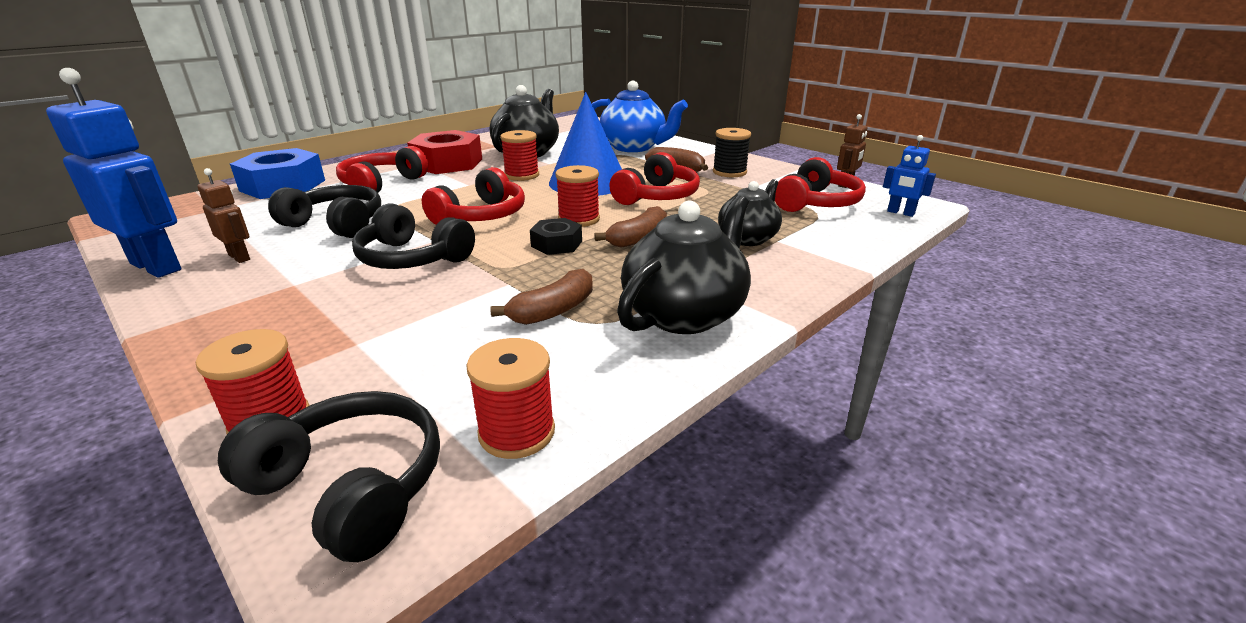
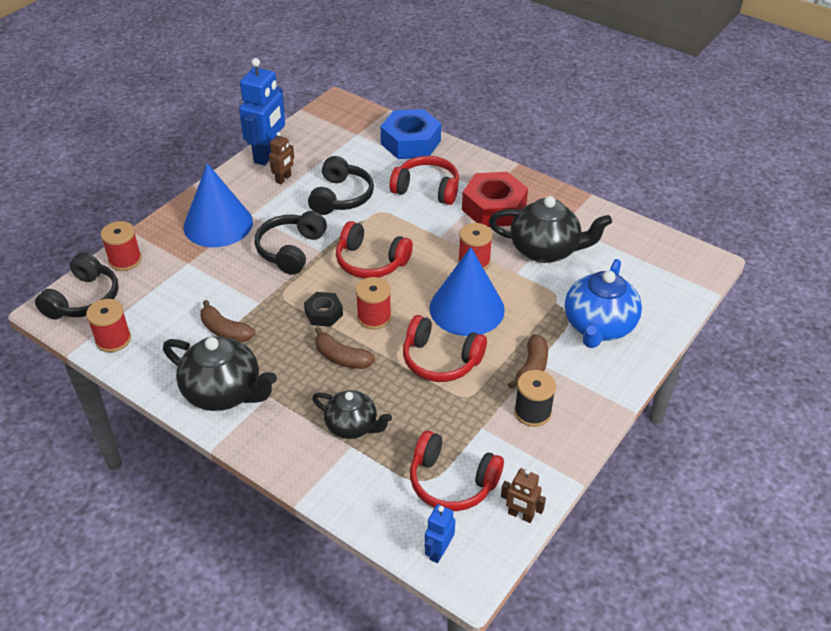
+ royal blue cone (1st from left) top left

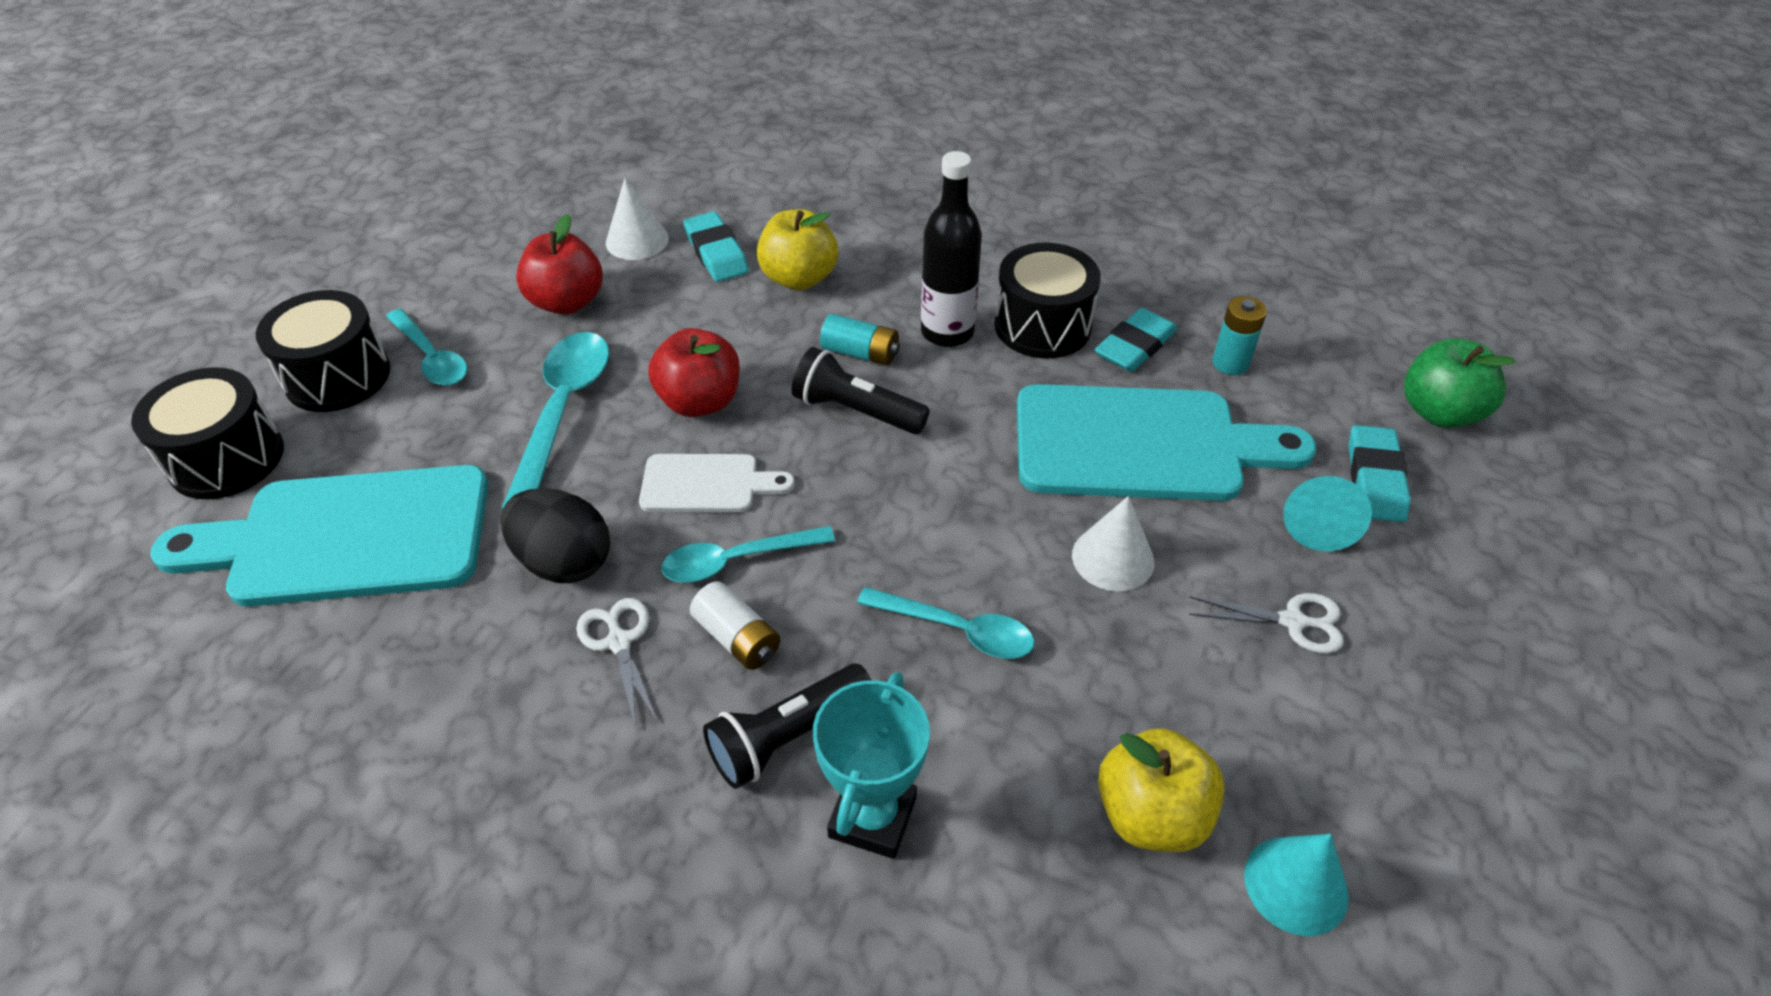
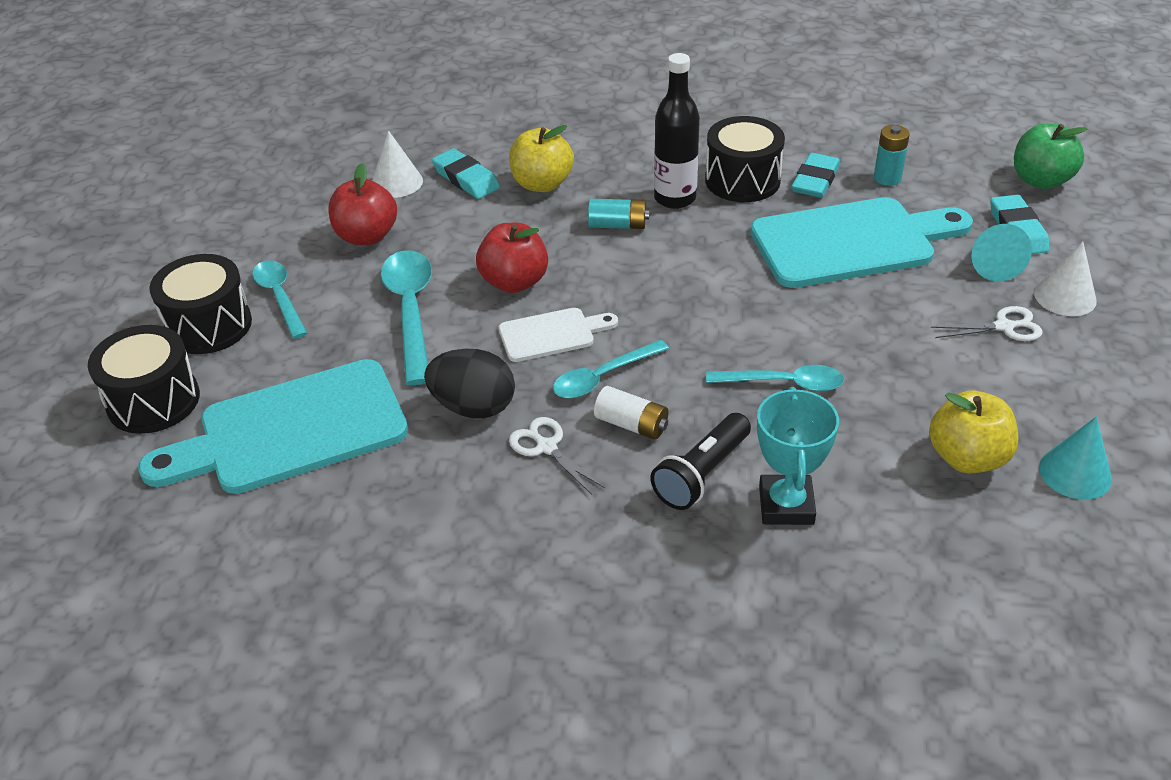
~ turquoise spoon (1st from left) middle left = middle left 150 degrees counterclockwise
~ pure white cone (2nd from left) centre to middle right
- jet-black torch (2nd from left) centre

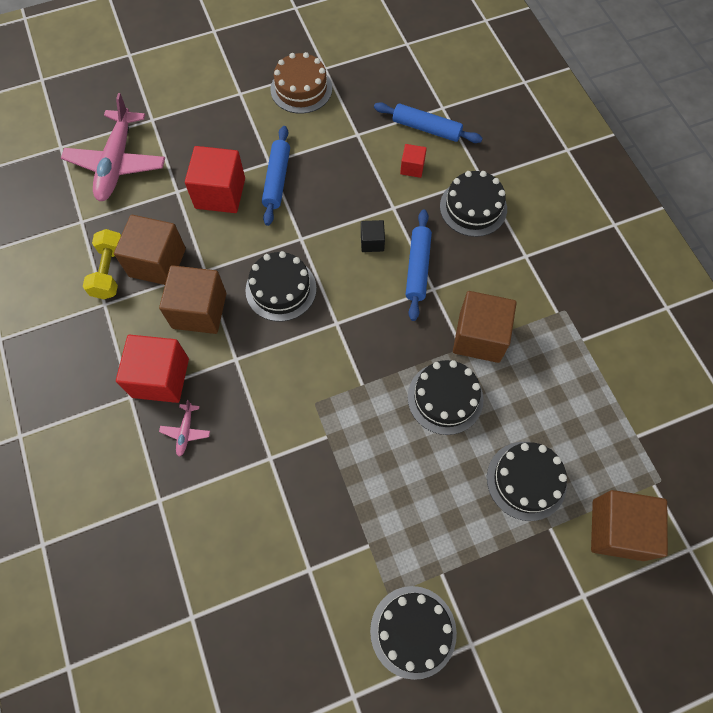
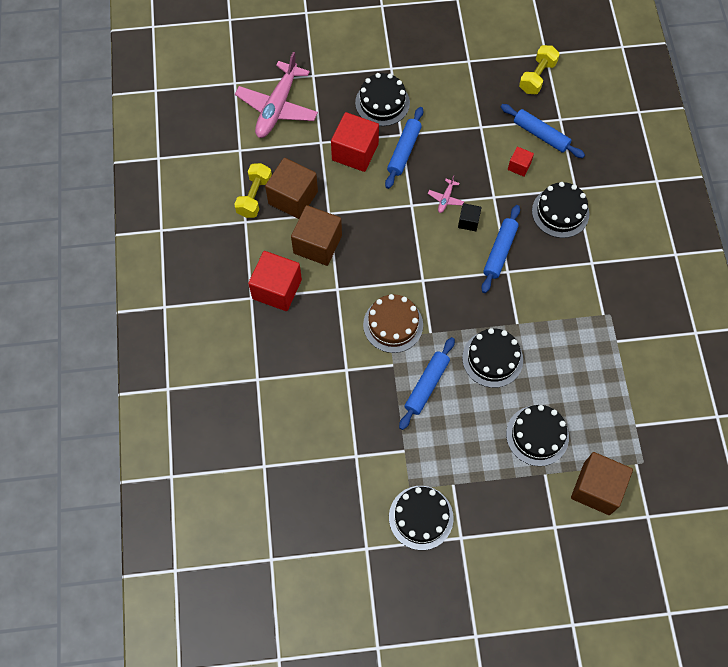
~ jet-black cake (1st from left) centre to top centre
~ brown cake top centre to centre
+ royal blue pastry roller (2nd from left) centre
~ rosy toy plane (2nd from left) middle left to top centre
+ golden free weight (2nd from left) top right
- brown block (3rd from left) middle right

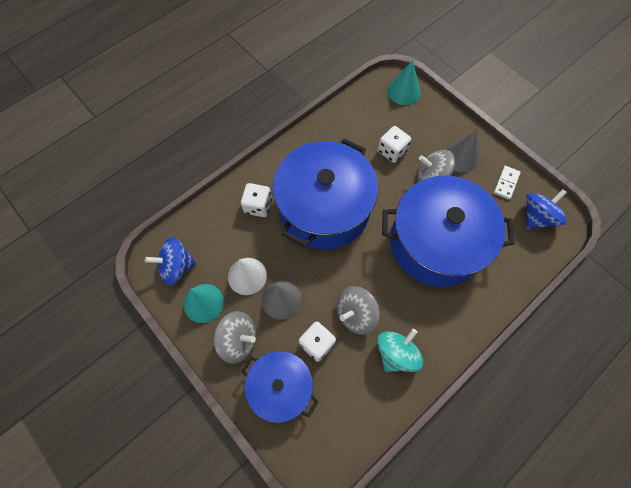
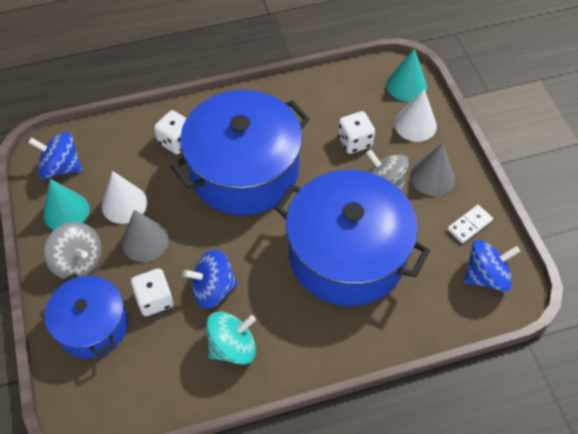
~ ash-grey spinning top (2nd from left) centre to royal blue spinning top (2nd from left) centre
+ pure white cone (2nd from left) top right

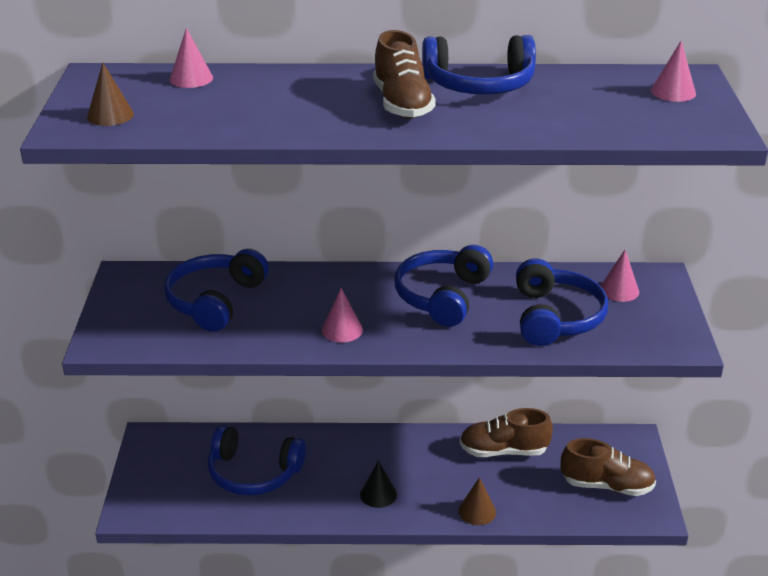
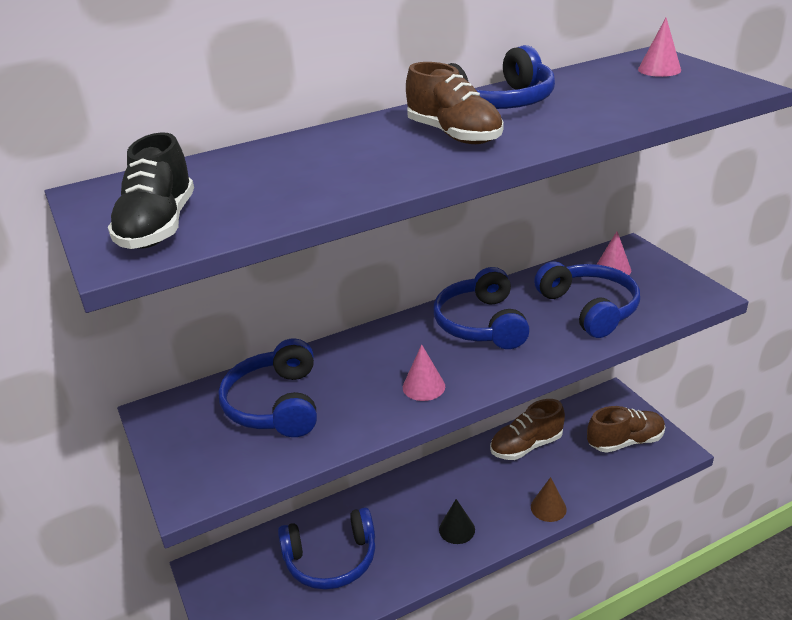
~ brown cone (1st from left) top left to jet-black sneaker top left
- rosy cone (1st from left) top left

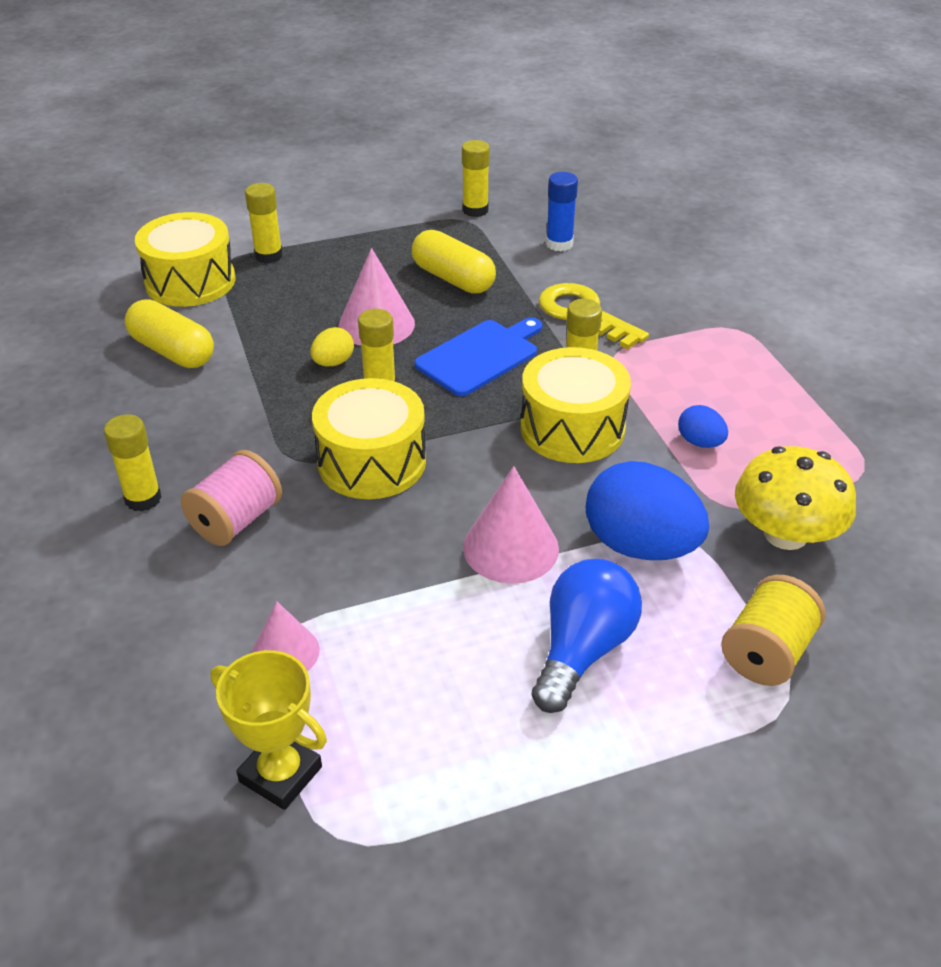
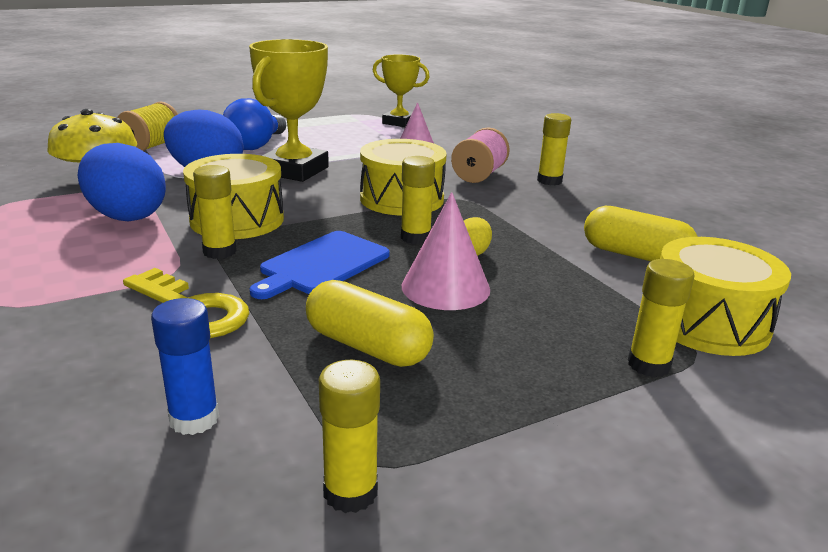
~ royal blue toy egg (2nd from left in the first image) middle right = top left x2.11
~ rosy cone (3rd from left) centre to golden award cup (1st from left) top centre

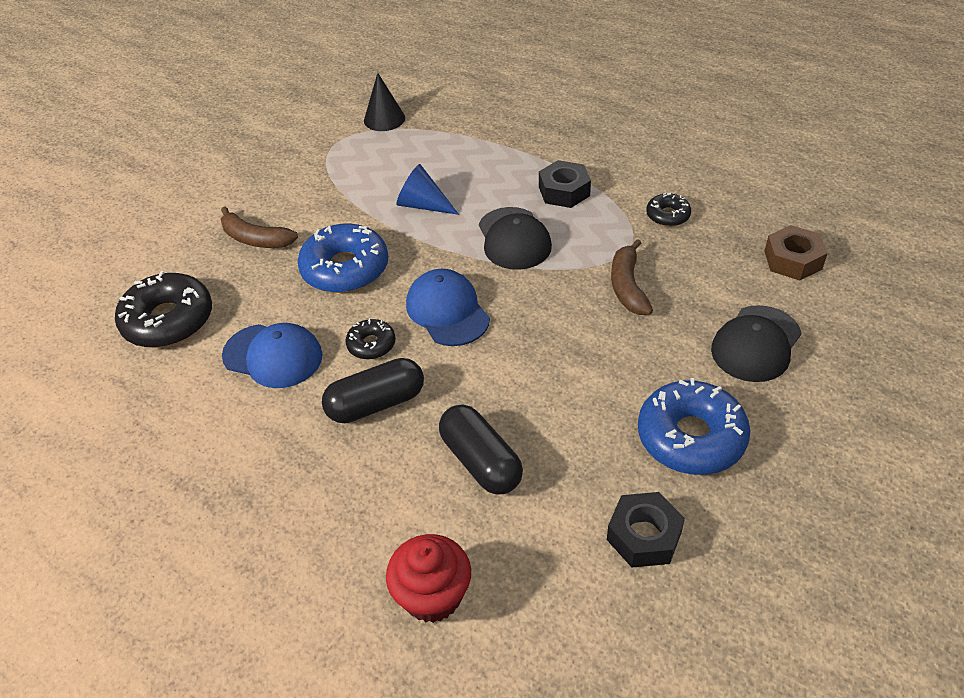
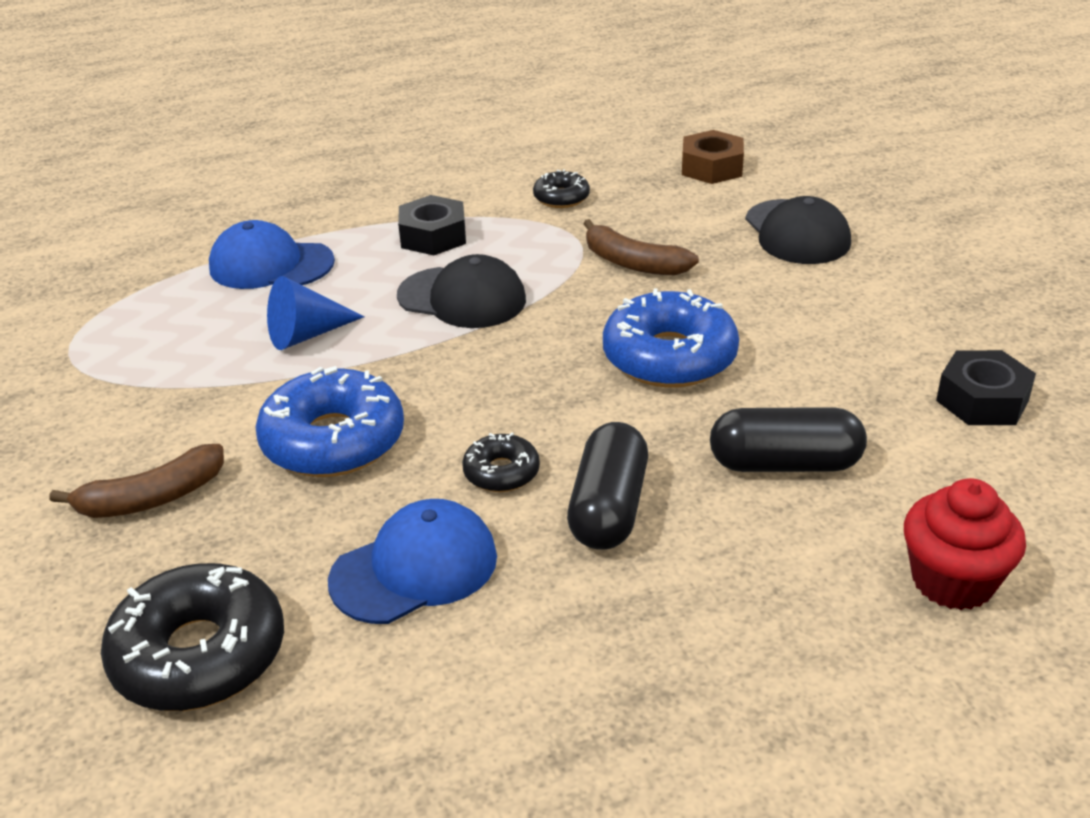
~ royal blue baseball cap (2nd from left in the first image) centre to royal blue baseball cap (1st from left) top left
~ royal blue glazed donut (2nd from left) middle right to centre
- jet-black cone top centre

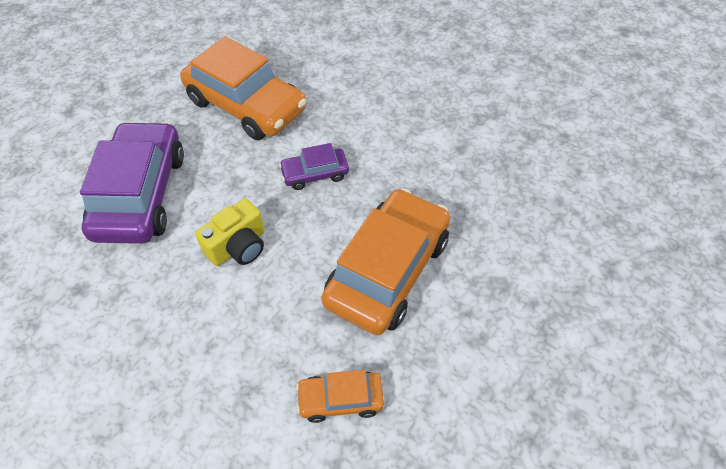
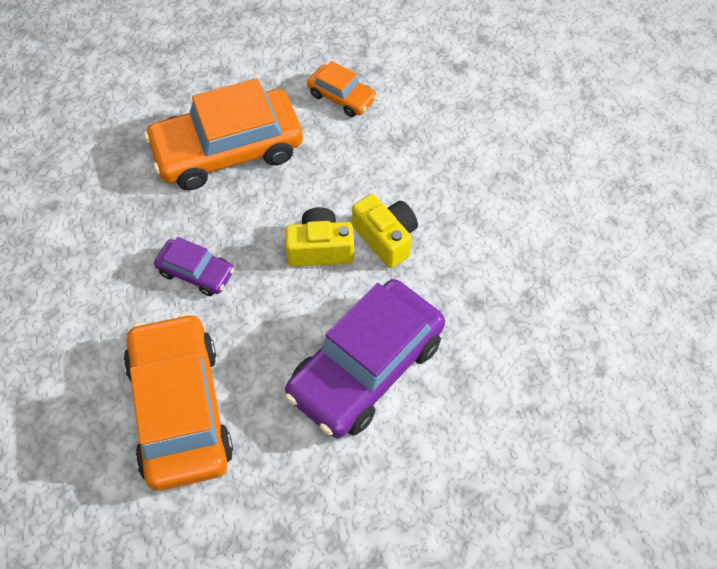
+ golden photo camera (2nd from left) centre

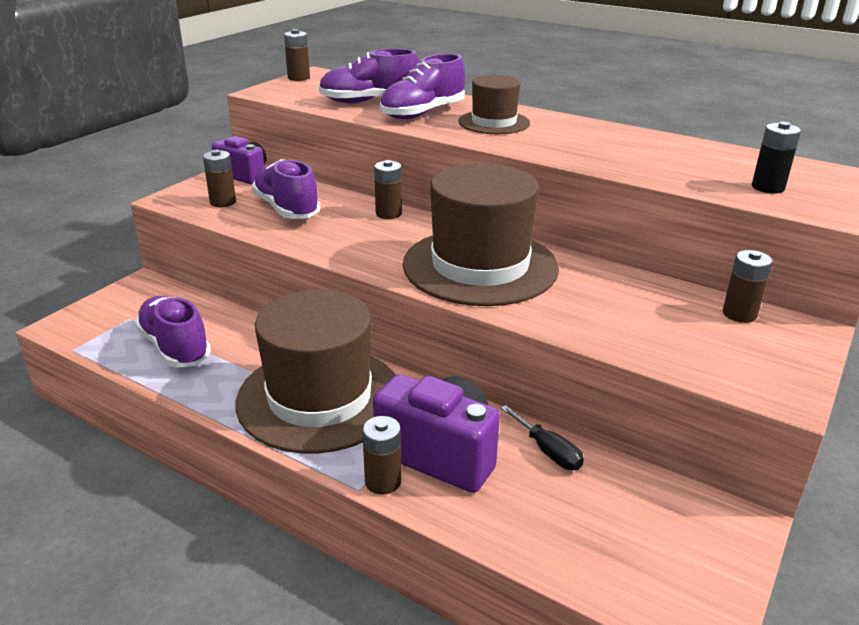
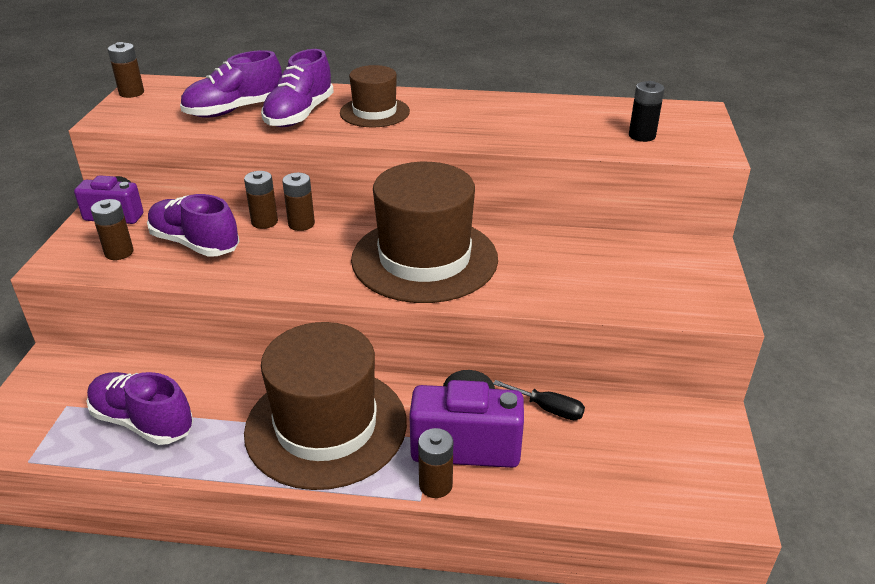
~ brown power cell (5th from left in the first image) middle right to brown power cell (3rd from left) middle left

